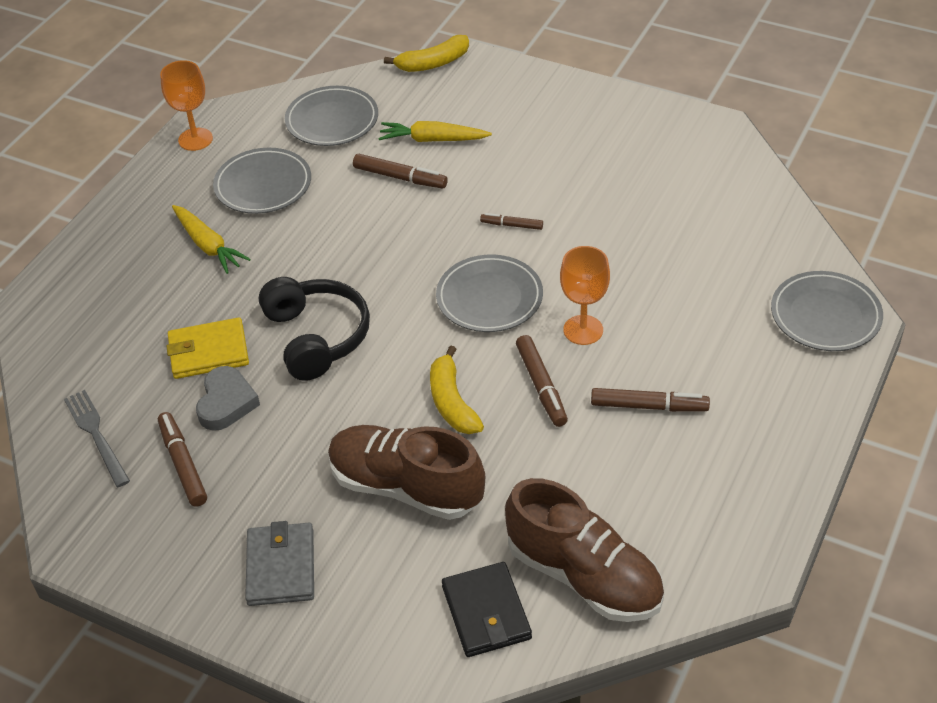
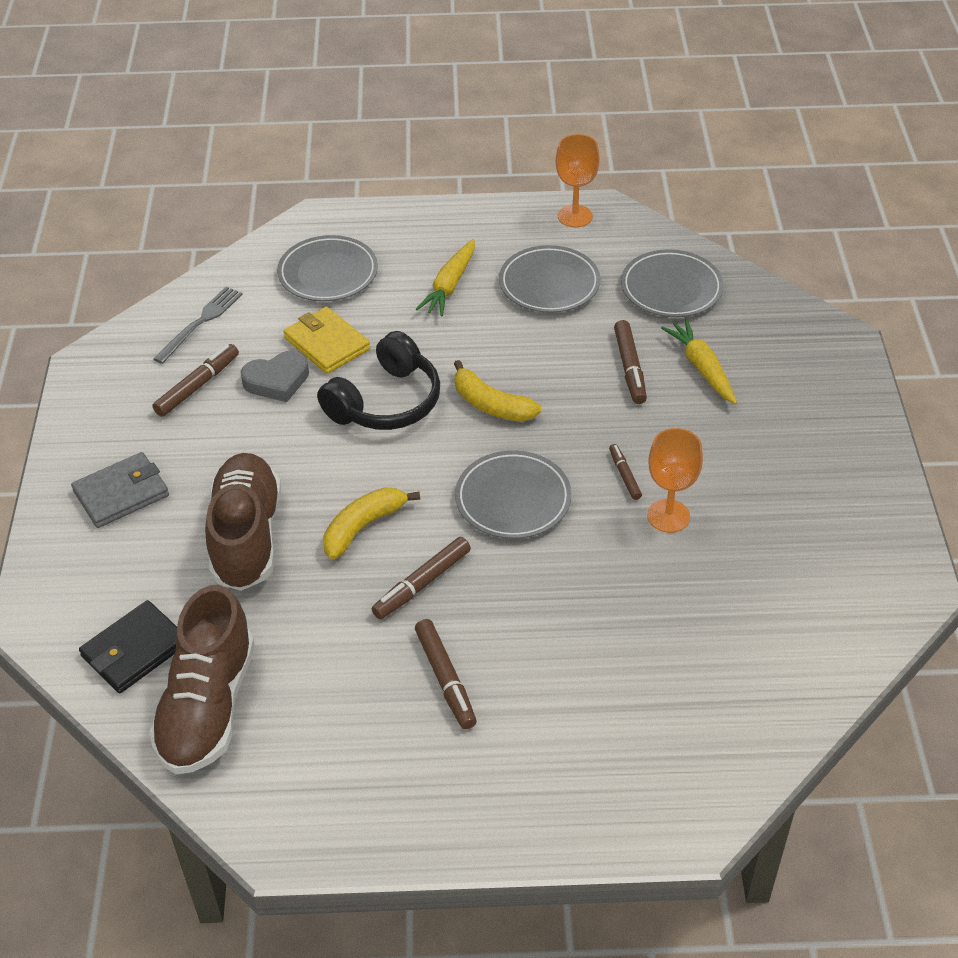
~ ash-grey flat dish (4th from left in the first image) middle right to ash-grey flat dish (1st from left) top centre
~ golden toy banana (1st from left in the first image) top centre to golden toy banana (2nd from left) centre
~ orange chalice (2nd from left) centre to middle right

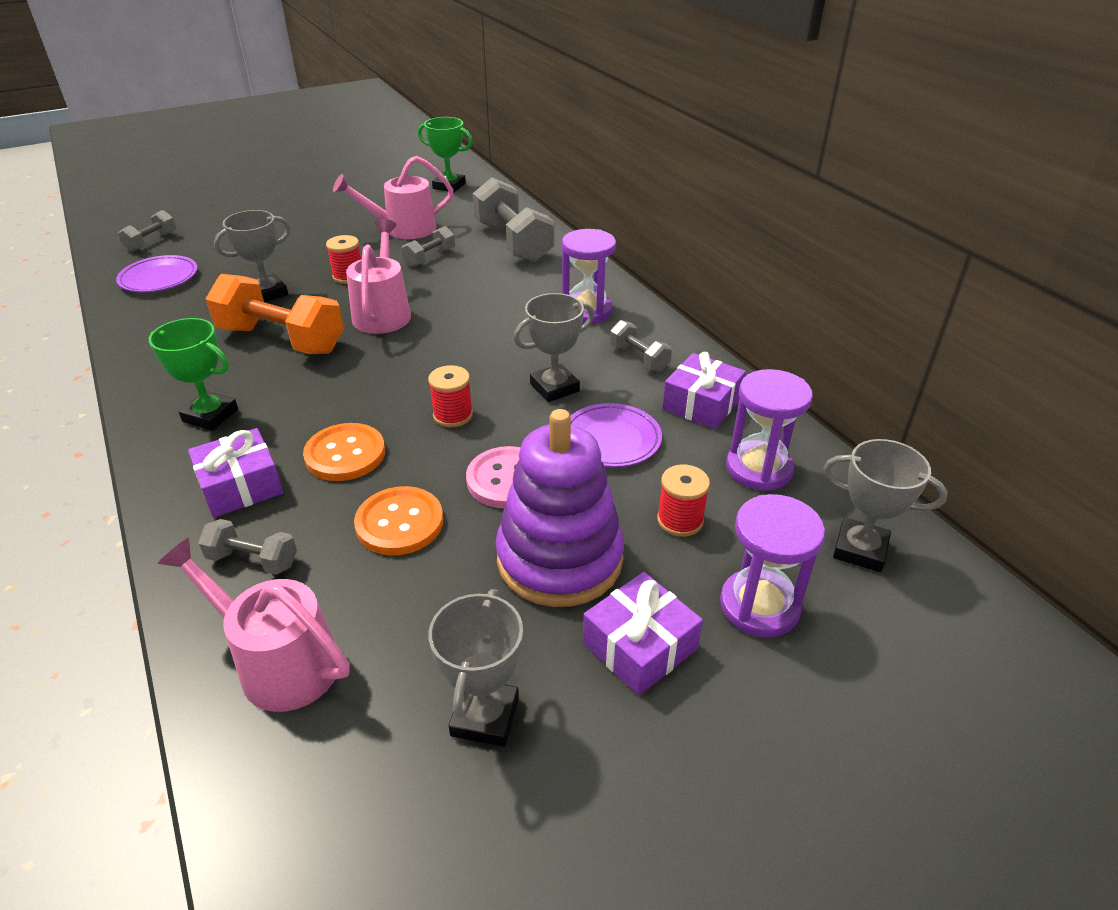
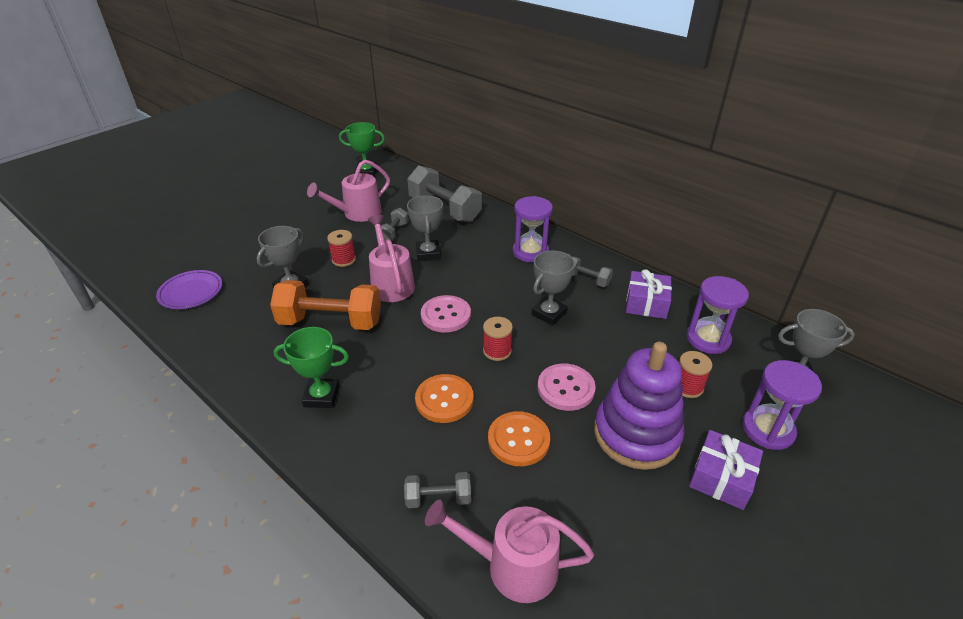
~ ash-grey award cup (2nd from left) bottom centre to centre
+ rosy button (1st from left) centre
- ash-grey free weight (1st from left) top left
- violet wrapped gift (1st from left) middle left
- violet flat dish (2nd from left) centre

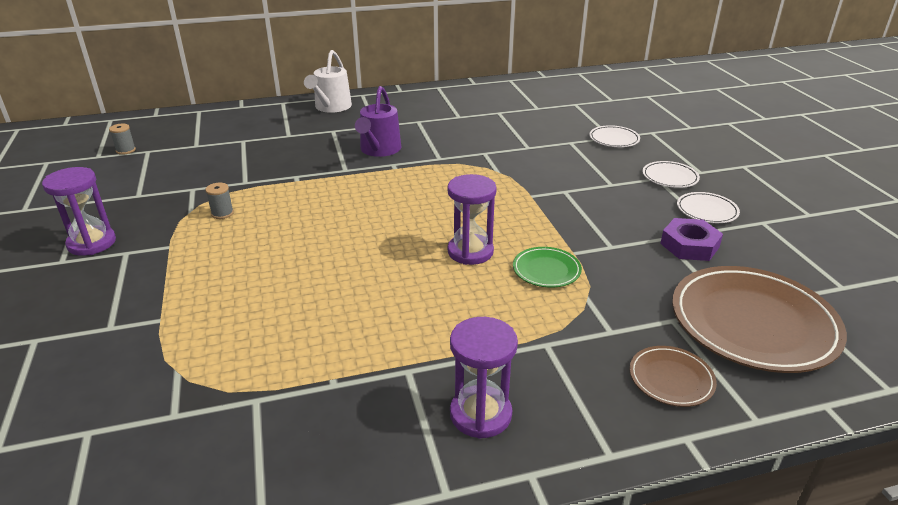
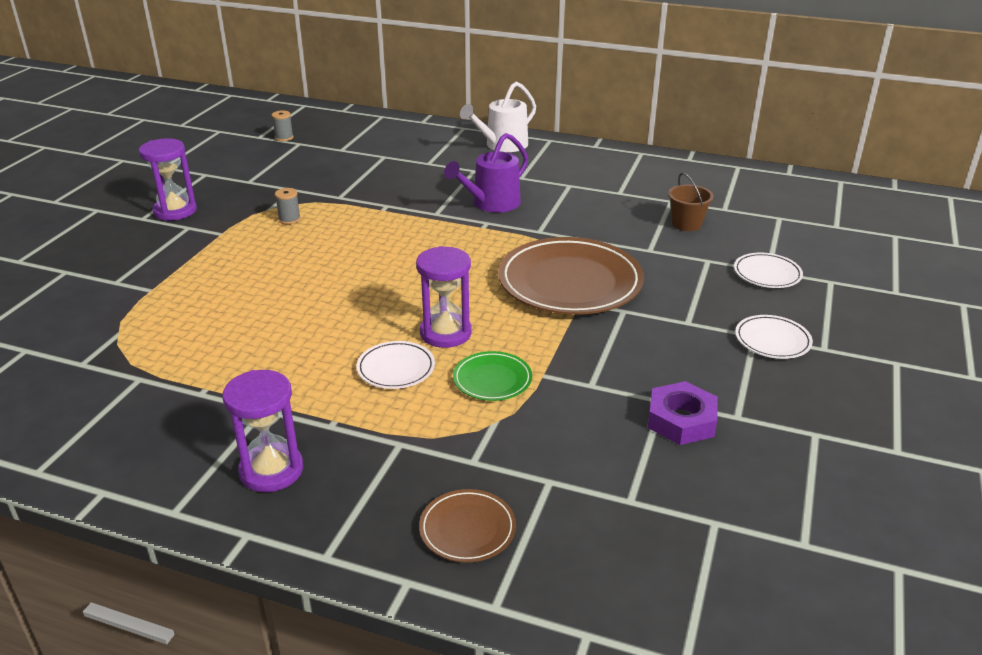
~ pure white flat dish (3rd from left in the first image) middle right to pure white flat dish (1st from left) centre
~ brown flat dish (2nd from left) middle right to centre
+ brown sand bucket top right

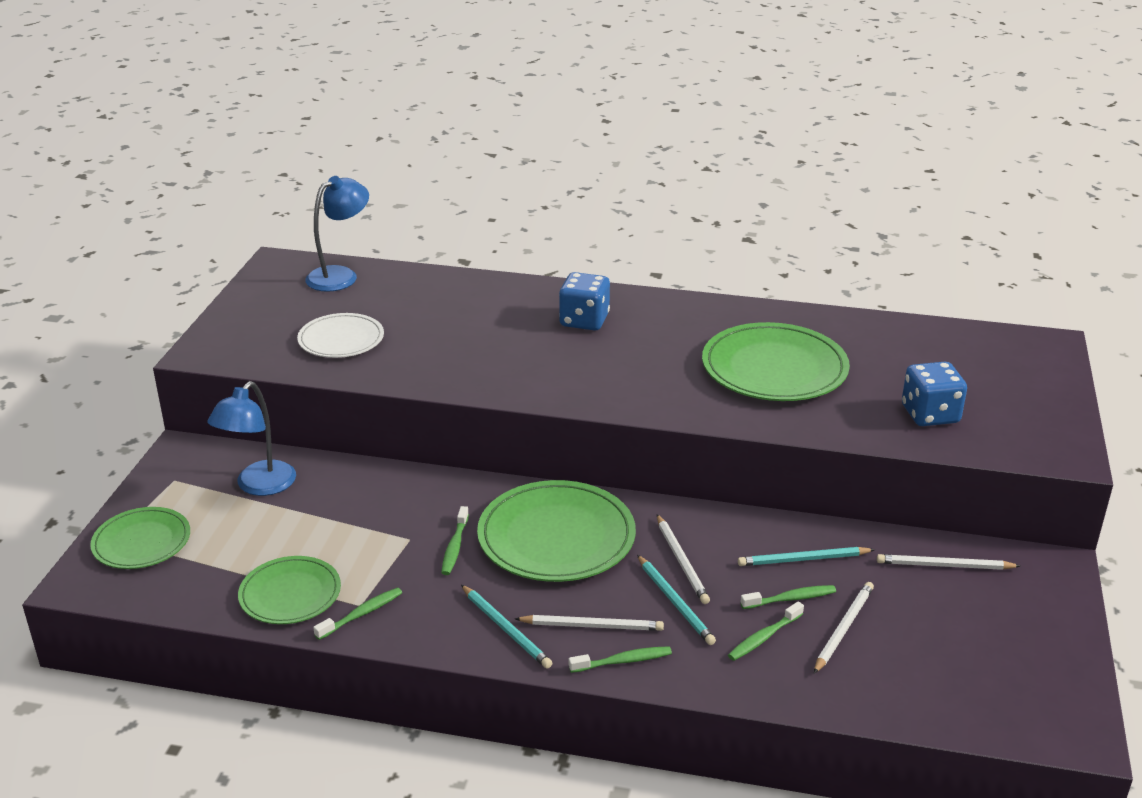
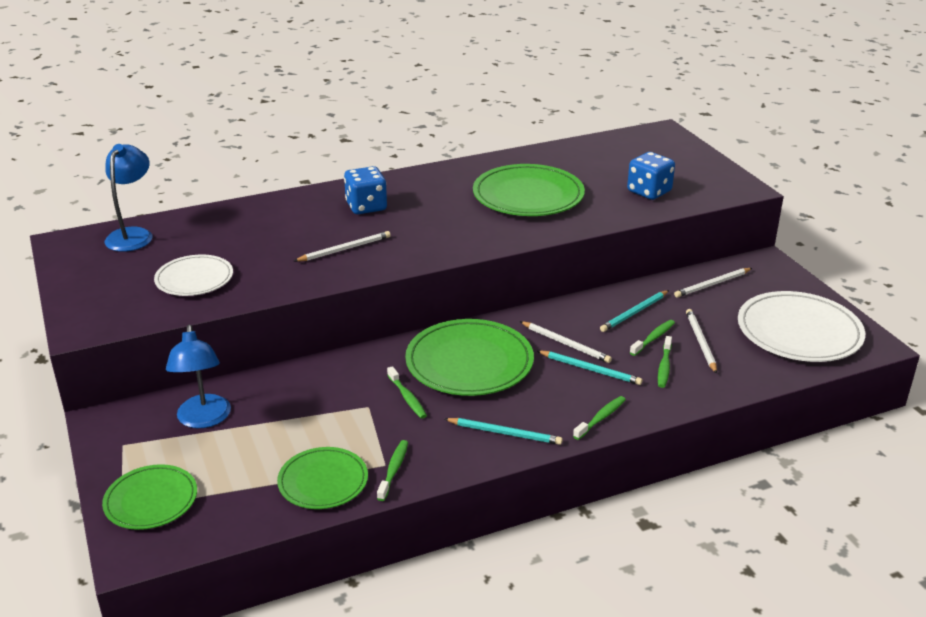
~ pure white pencil (1st from left) bottom centre to centre
+ pure white flat dish (2nd from left) middle right

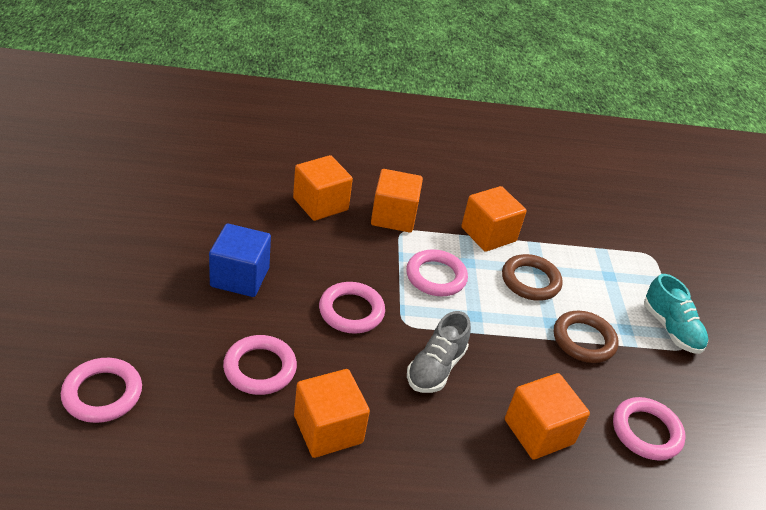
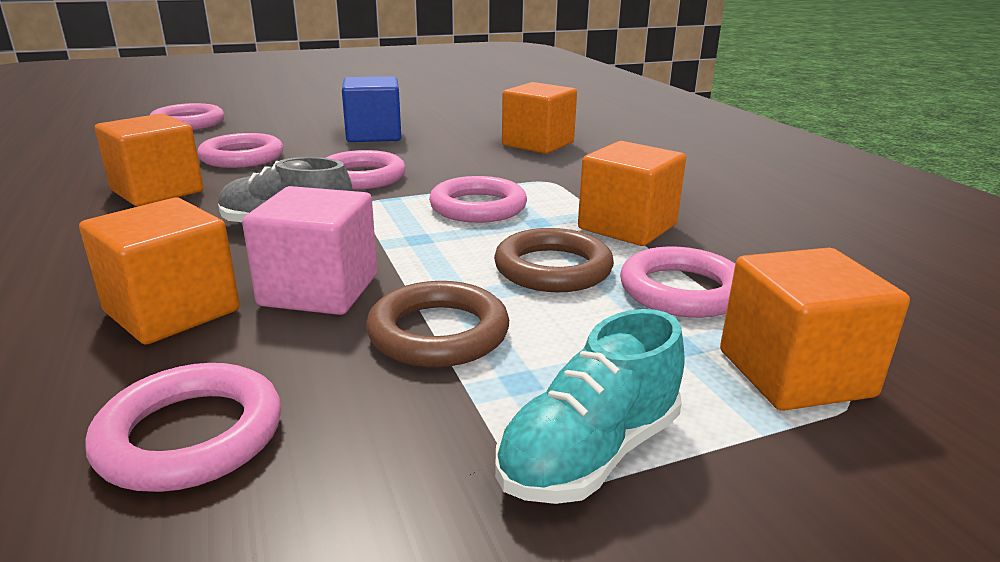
+ rosy block middle left
+ rosy torus (6th from left) middle right
~ orange block (3rd from left in the first image) centre to orange block (5th from left) middle right

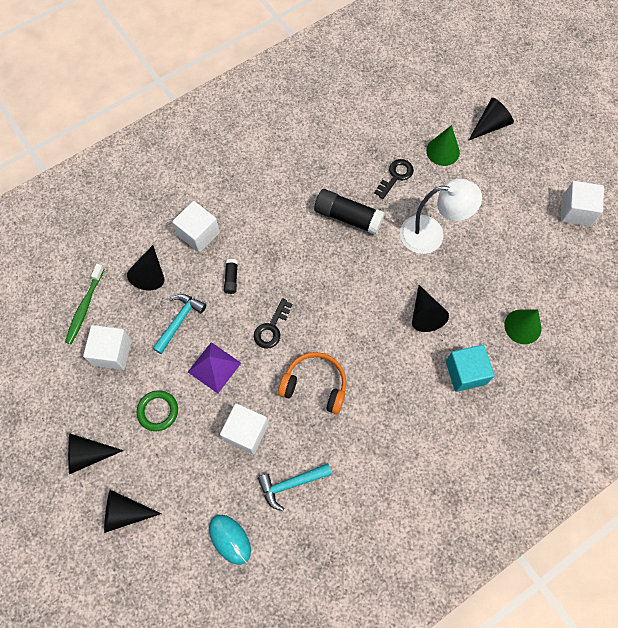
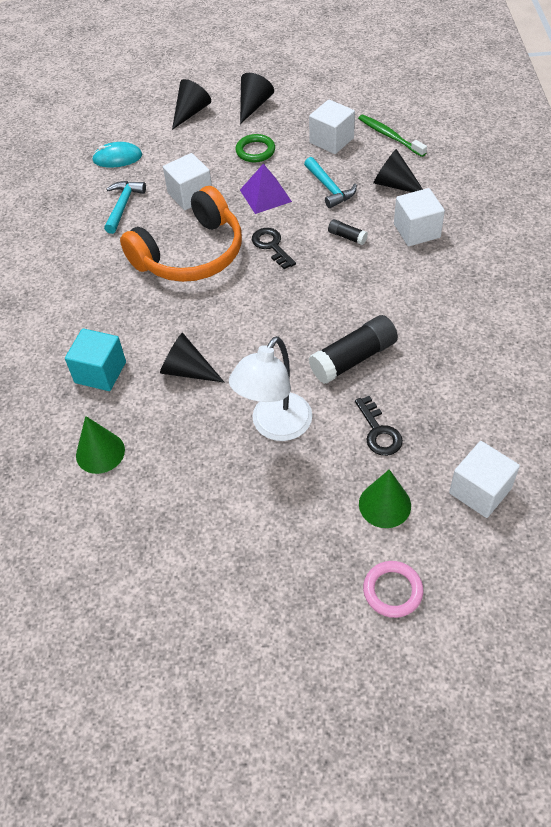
~ orange headphones centre = top left x1.60
~ jet-black cone (5th from left) top right to rosy torus bottom right
~ pure white block (4th from left) top right to middle right

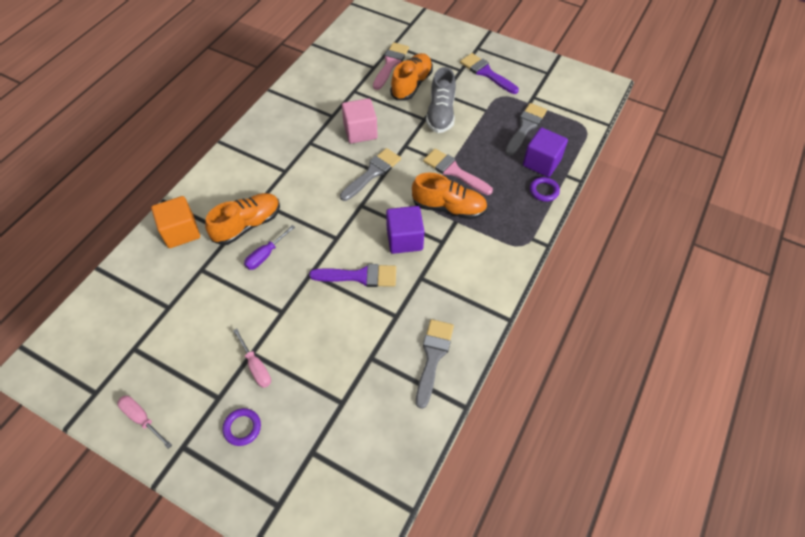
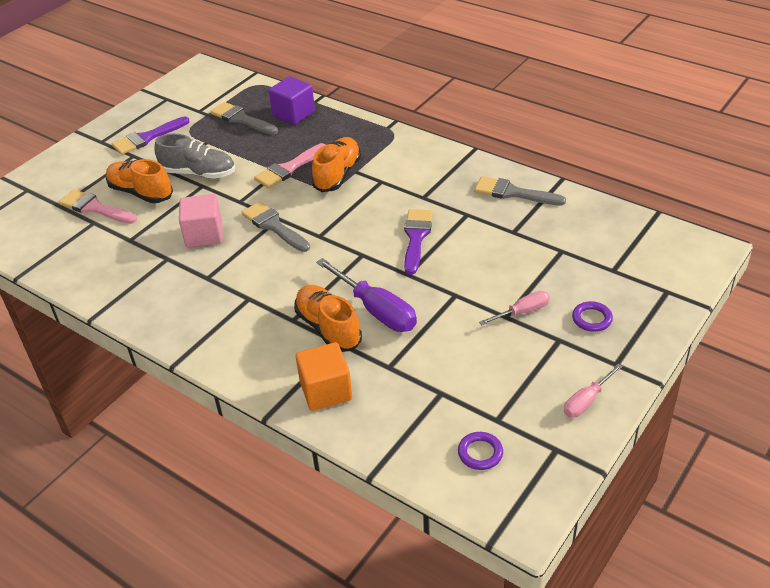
~ violet screwdriver centre = centre x1.75
~ violet torus (2nd from left in the first image) middle right to violet torus (1st from left) bottom centre
- violet block (1st from left) centre

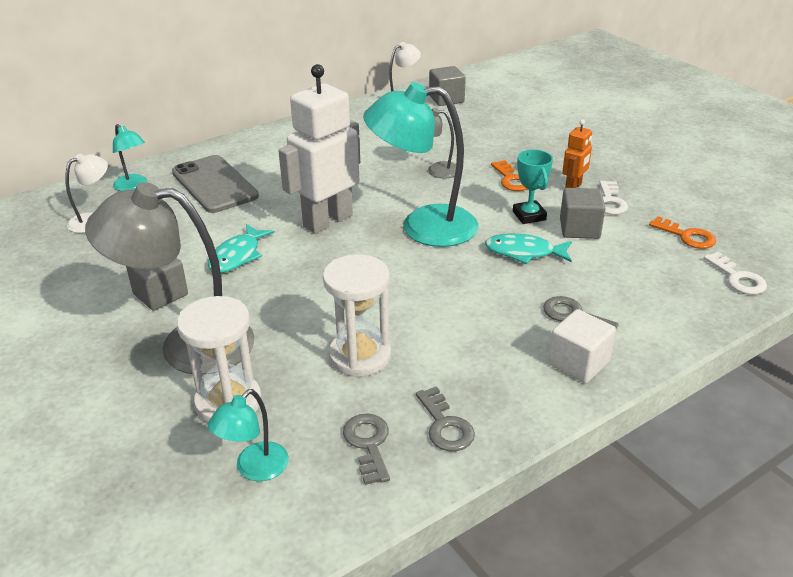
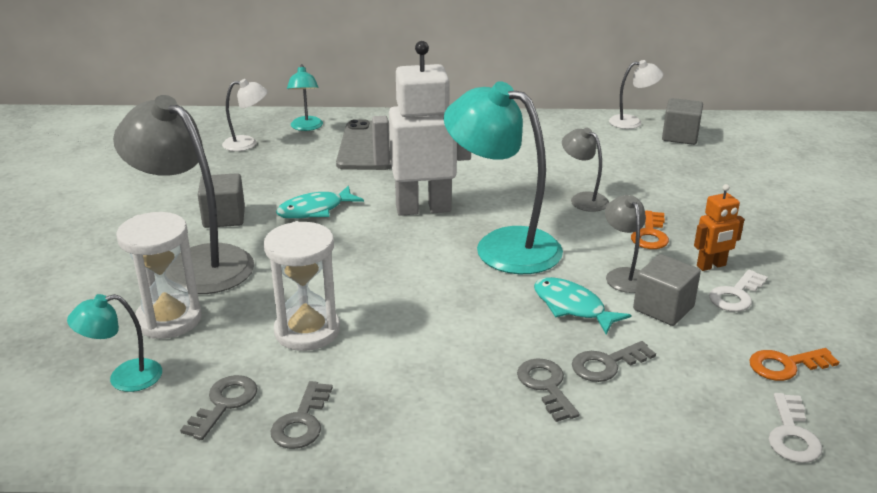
+ ash-grey latchkey (4th from left) bottom right
~ turquoise award cup top right to ash-grey lamp (3rd from left) middle right
~ orange latchkey (2nd from left) middle right = bottom right 90 degrees clockwise
- pure white block middle right

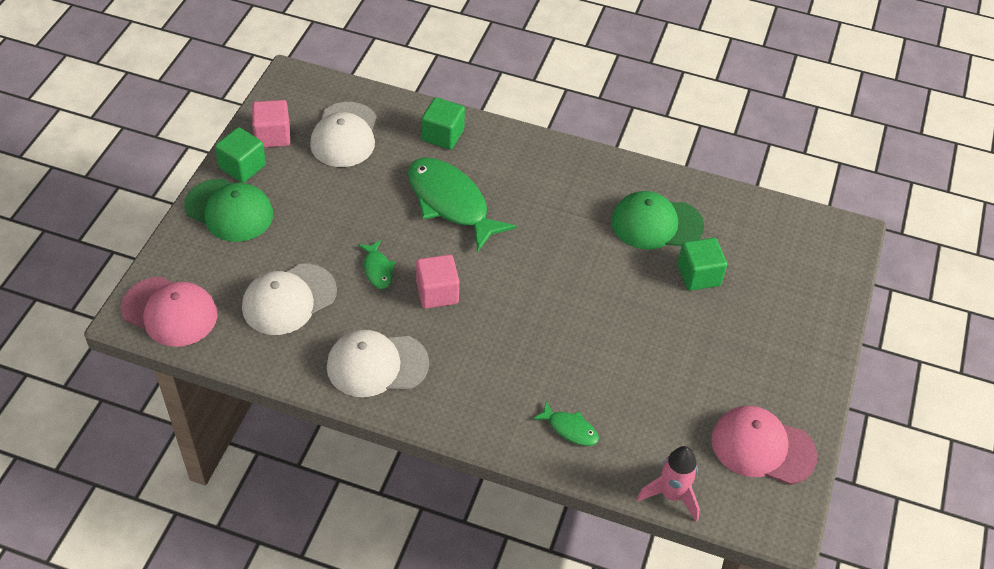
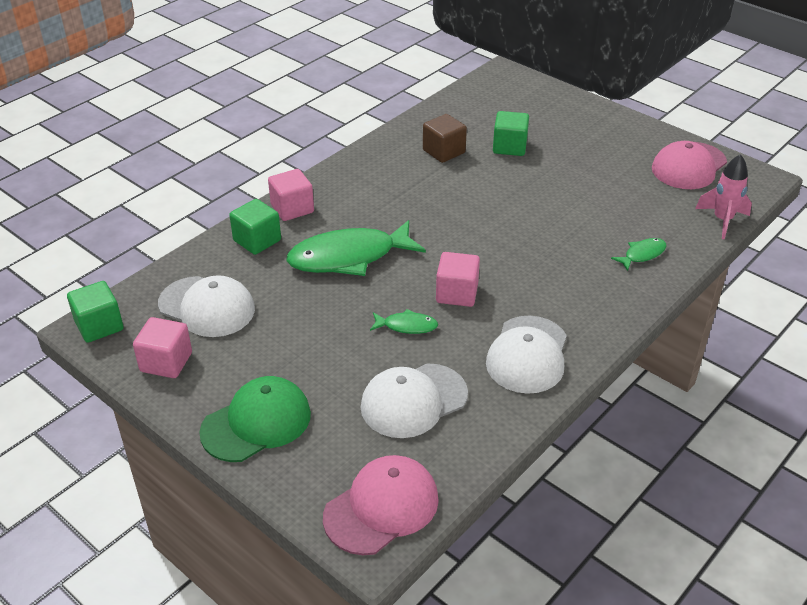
~ leaf-green block (1st from left) top left to middle left
+ rosy block (2nd from left) top centre
~ pure white baseball cap (1st from left in the first image) middle left = centre 75 degrees clockwise
~ leaf-green baseball cap (2nd from left) centre to brown block top centre

